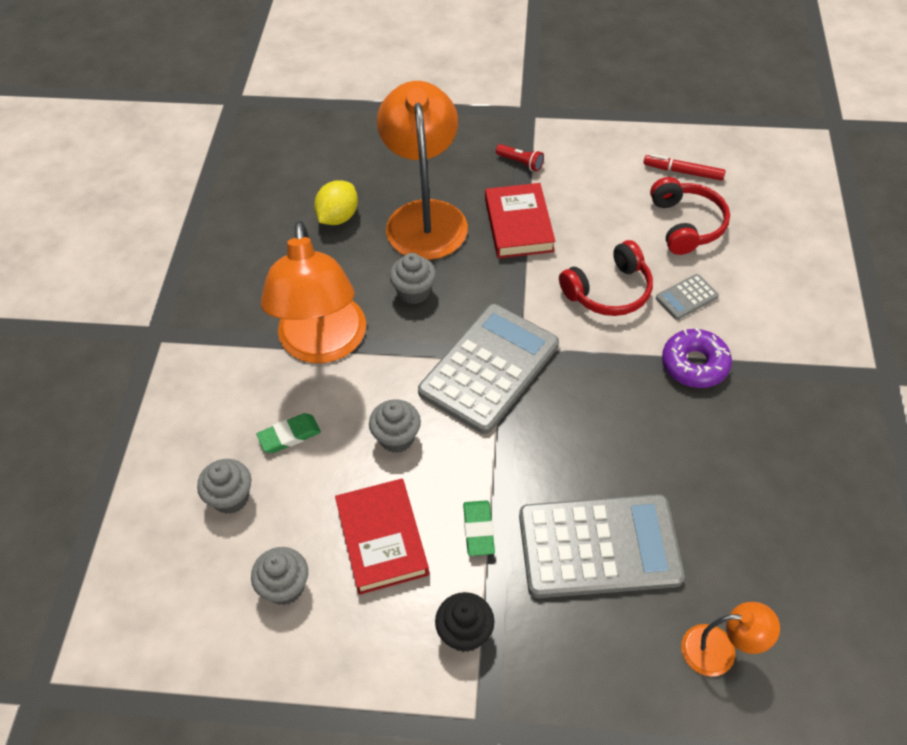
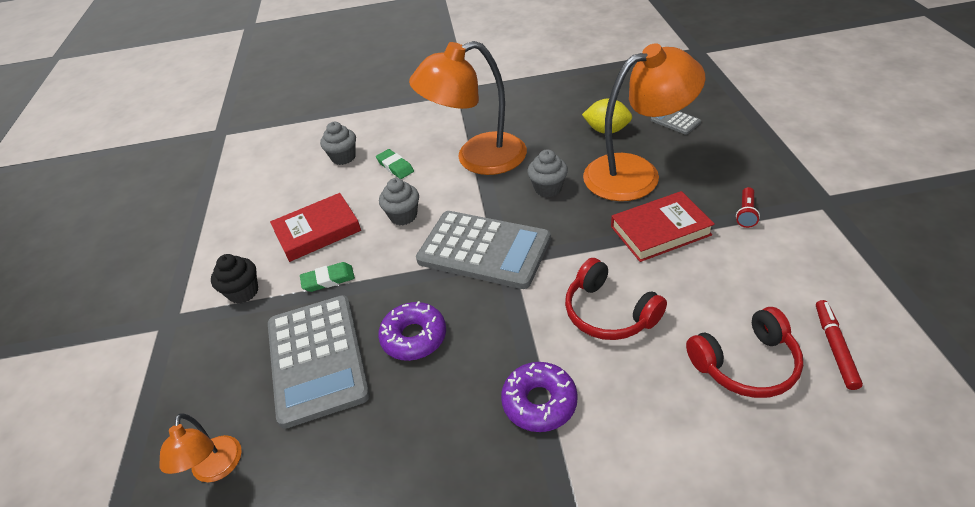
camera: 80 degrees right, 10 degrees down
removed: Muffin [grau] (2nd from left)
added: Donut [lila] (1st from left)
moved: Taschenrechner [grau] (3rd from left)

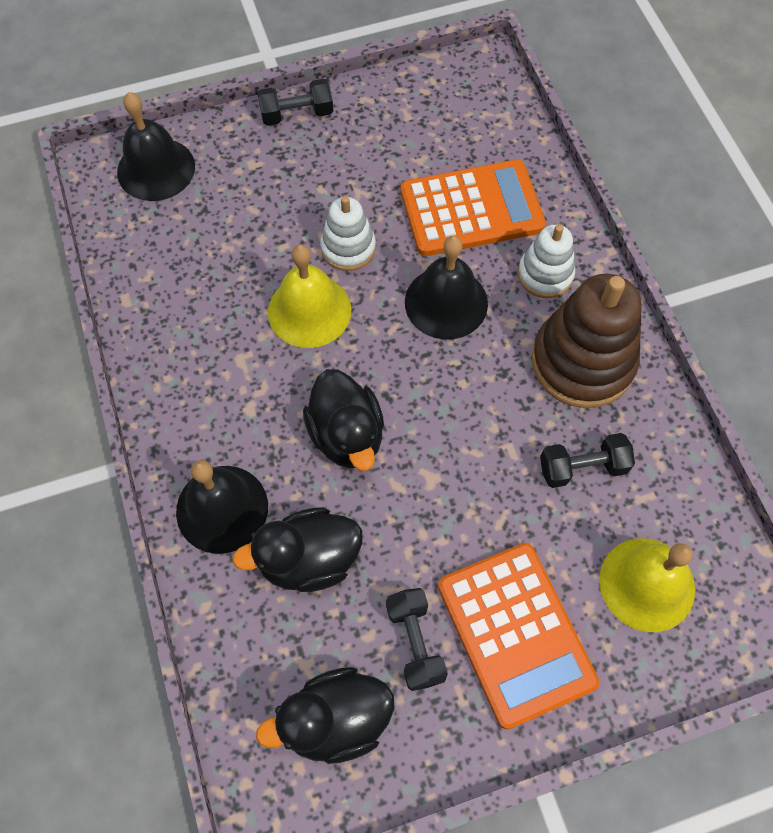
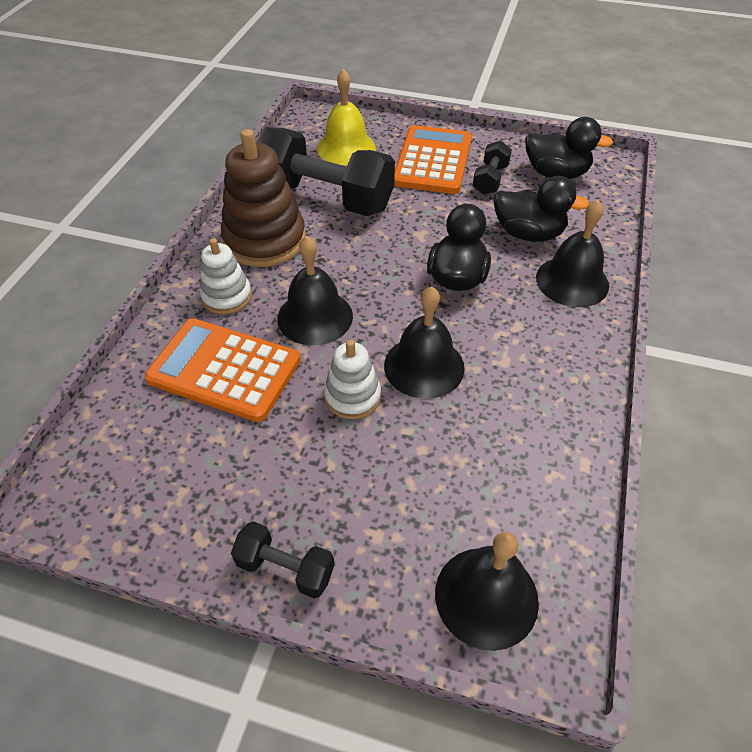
camera: 145 degrees left, 15 degrees down
recoloured: Glocke [gelb] (1st from left) to Glocke [schwarz] (2nd from left)
resized: Hantel [schwarz] (3rd from left in the first image) x2.17

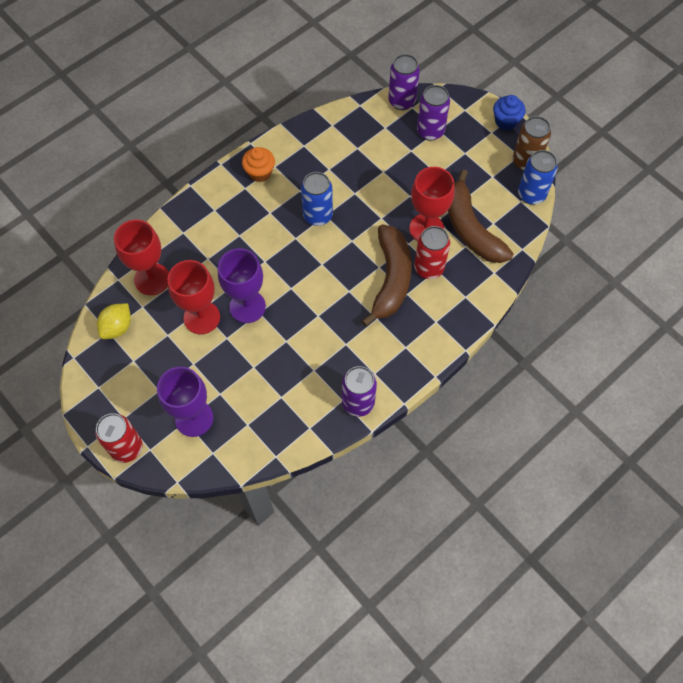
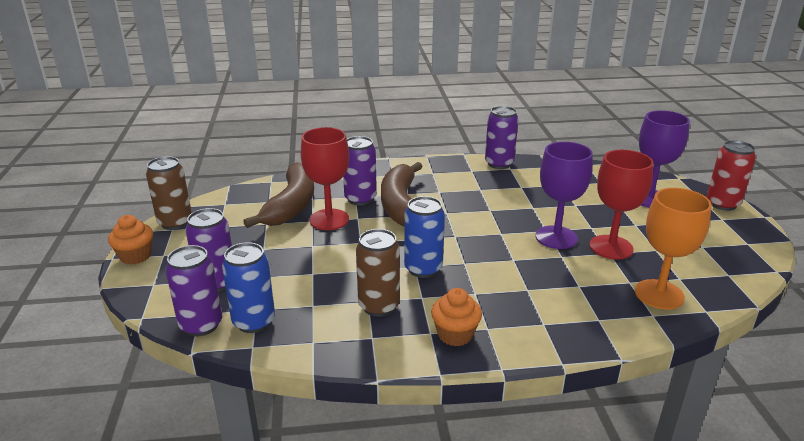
camera: 145 degrees left, 35 degrees down
removed: Zitrone [gelb]
added: Dose [braun] (2nd from left)
moved: Dose [blau] (2nd from left in the first image) to Dose [blau] (1st from left)
recoloured: Muffin [blau] to Muffin [orange] (1st from left); Kelch [rot] (1st from left) to Kelch [orange]; Dose [rot] (2nd from left) to Dose [lila] (3rd from left)
turned: Banane [braun] (1st from left in the first image) 45 degrees counterclockwise

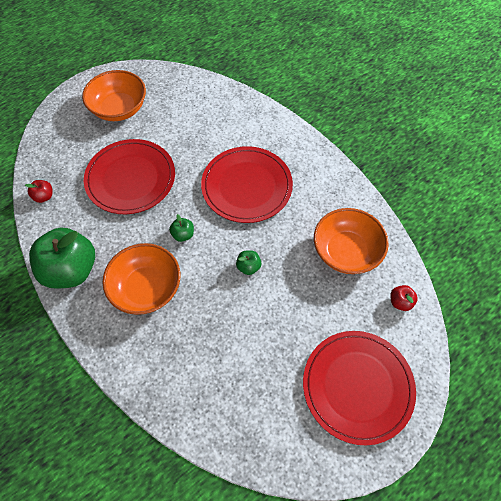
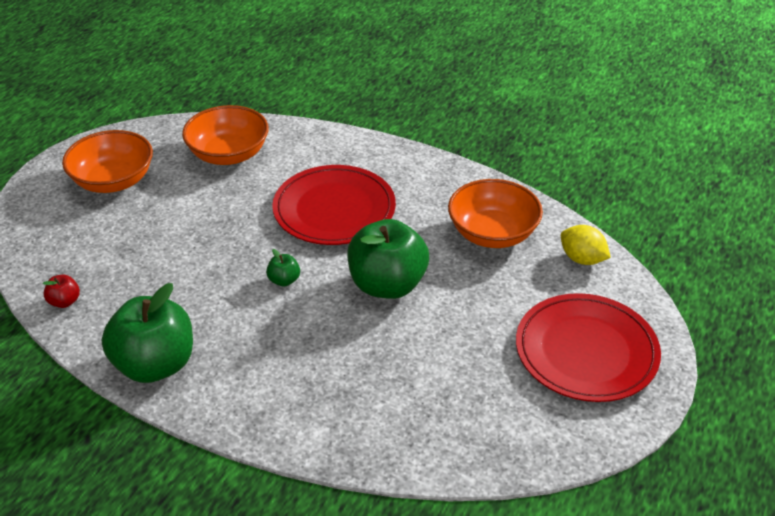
camera: 25 degrees left, 20 degrees down
removed: Teller [rot] (1st from left)
moved: Schüssel [orange] (2nd from left)
replaced: Apfel [rot] (2nd from left) to Zitrone [gelb]
resized: Apfel [grün] (3rd from left) x2.40

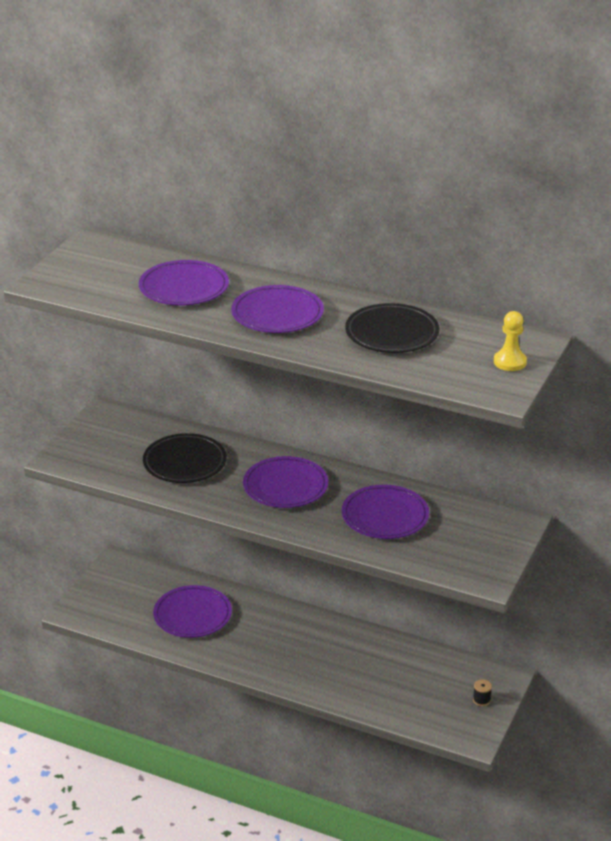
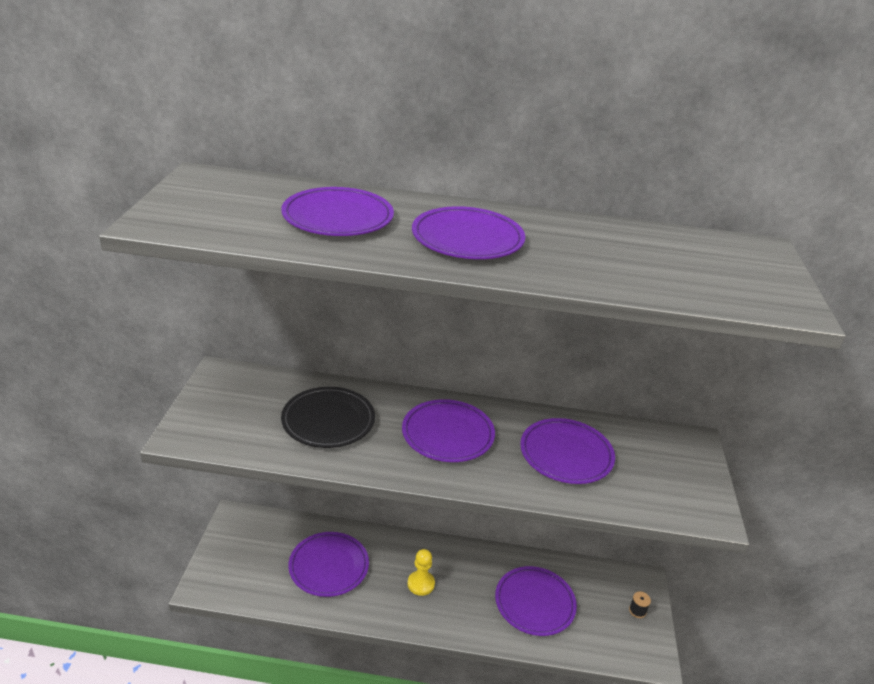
camera: 20 degrees left, 0 degrees up
removed: Teller [schwarz] (2nd from left)
added: Teller [lila] (5th from left)
moved: Bauer [gelb]

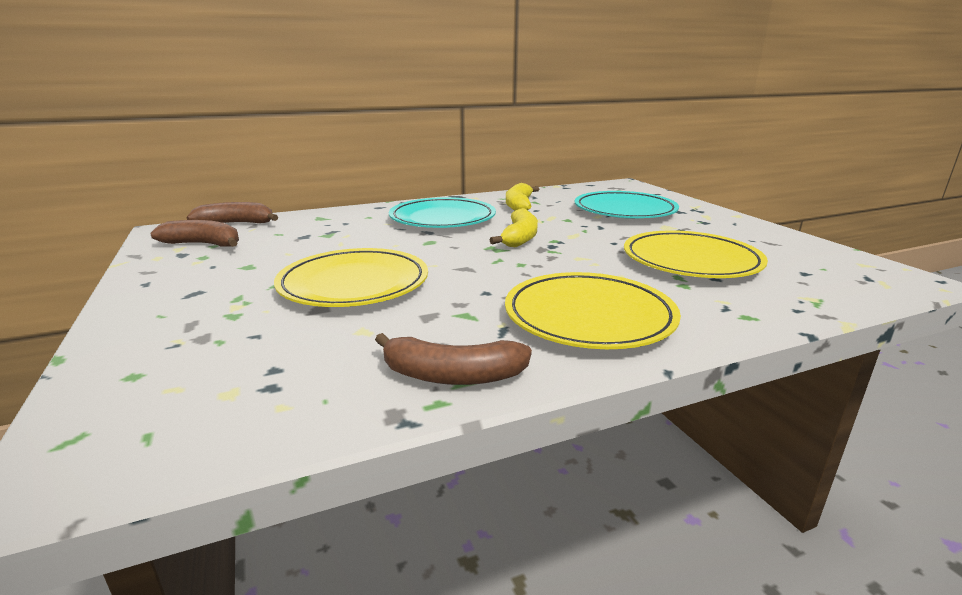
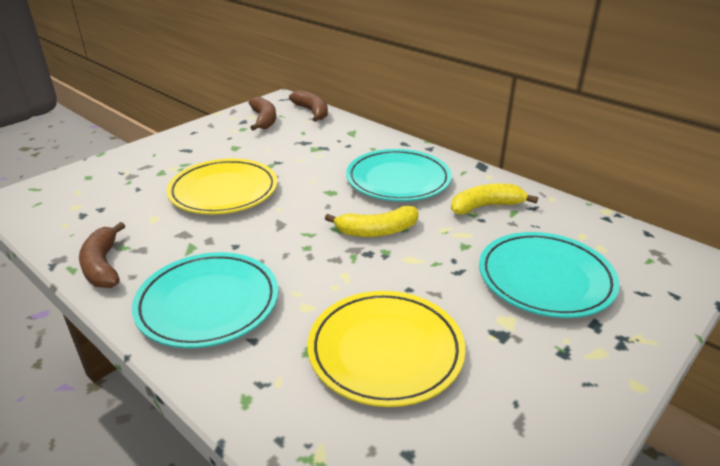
camera: 65 degrees right, 10 degrees up
recoloured: Teller [gelb] (2nd from left) to Teller [türkis] (1st from left)

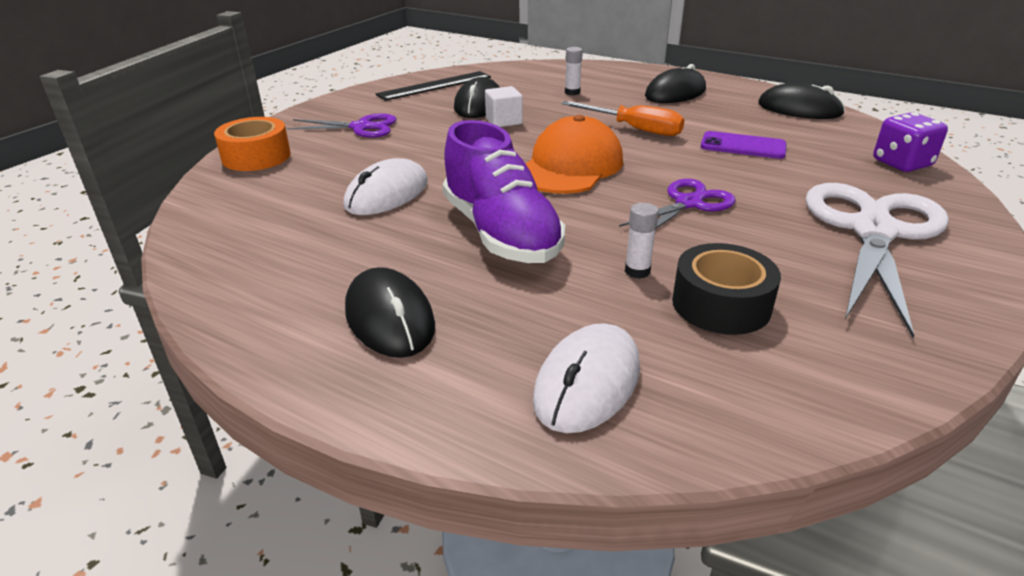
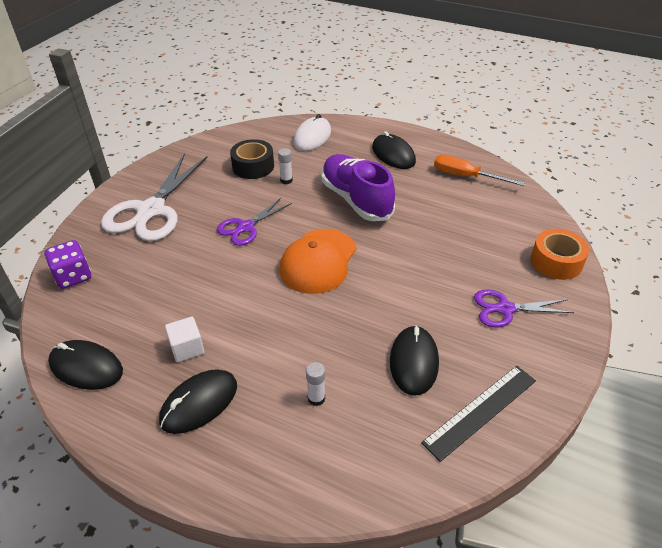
camera: 175 degrees right, 10 degrees up
removed: Handy [lila]; Computermaus [weiß] (1st from left)
moved: Kubus [weiß]; Schraubenzieher [orange]

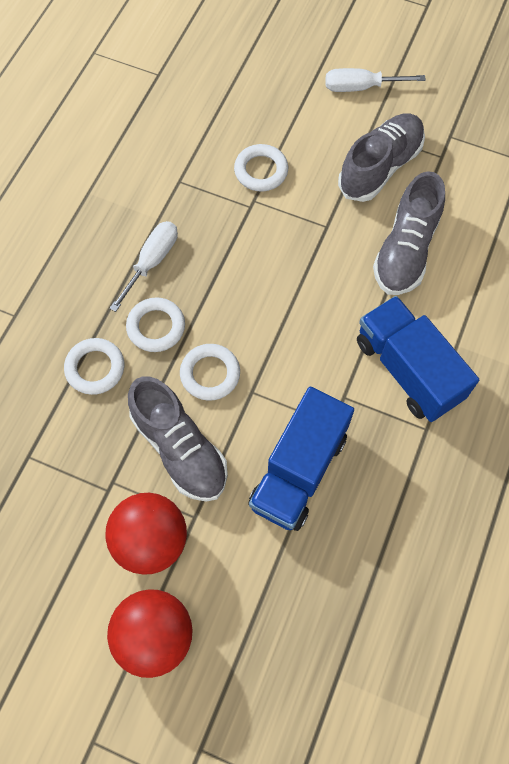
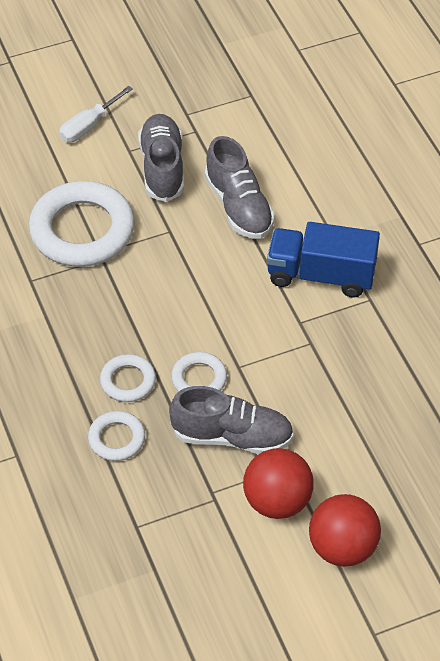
camera: 45 degrees left, 15 degrees down
removed: Schraubenzieher [weiß] (1st from left); Lastwagen [blau] (1st from left)
resized: Ring [weiß] (4th from left in the first image) x2.02

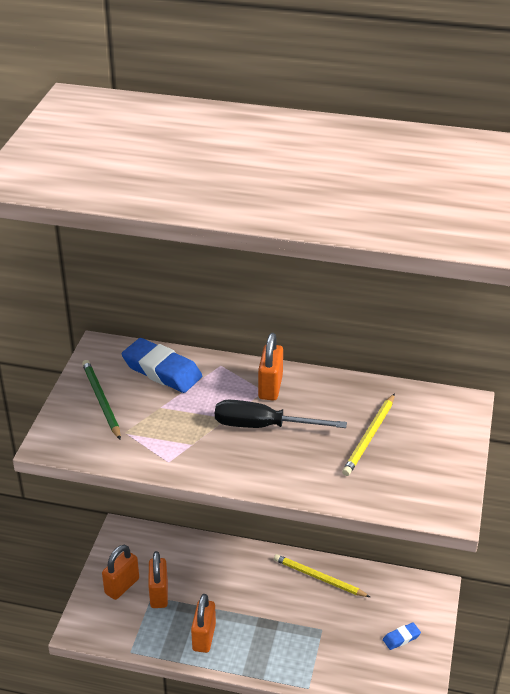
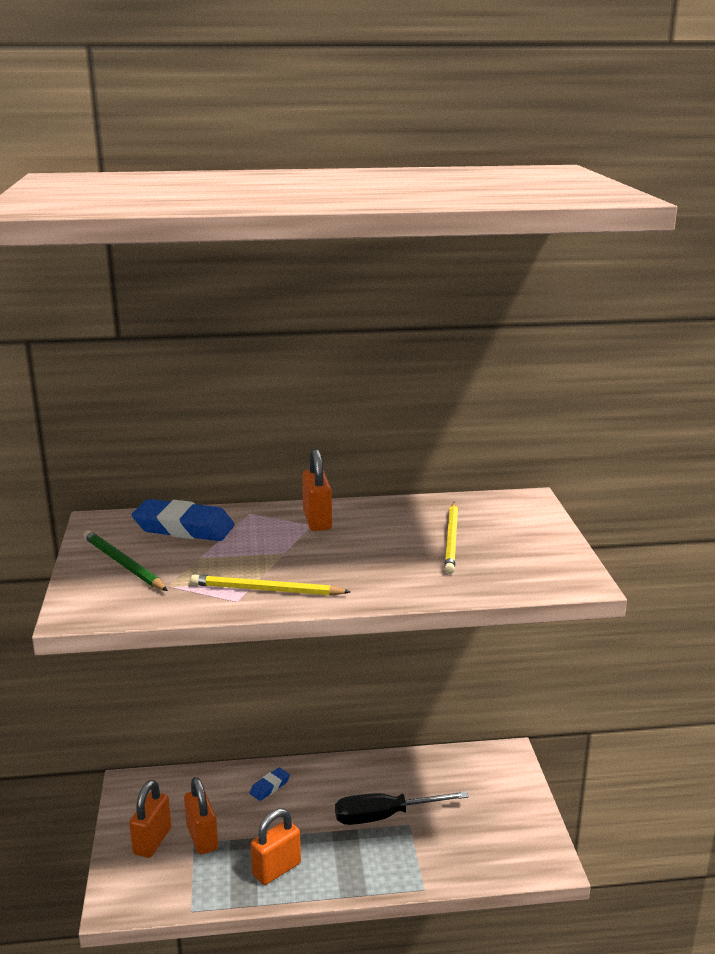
camera: 20 degrees left, 15 degrees down
moved: Schraubenzieher [schwarz]; Bleistift [gelb] (1st from left); Radiergummi [blau] (2nd from left)
turned: Vorhängeschloss [orange] (3rd from left) 60 degrees clockwise

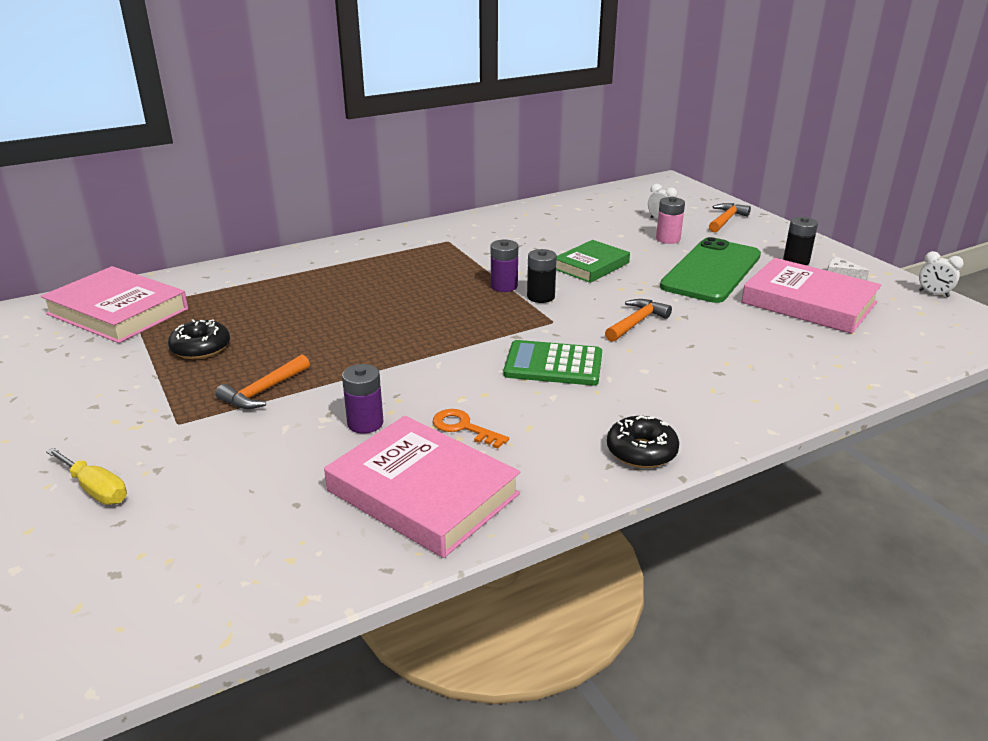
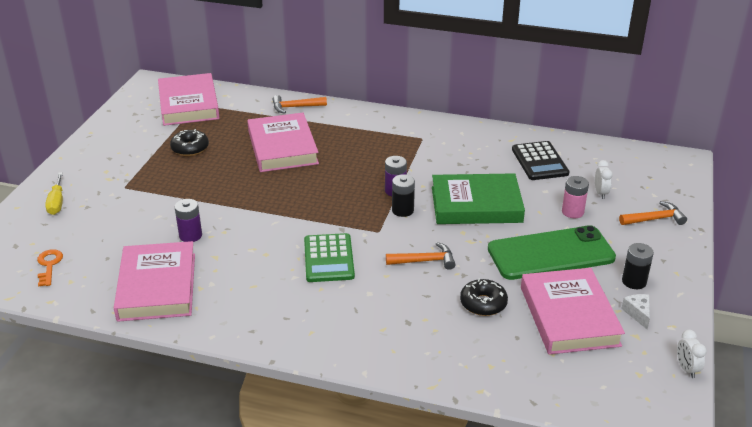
camera: 45 degrees right, 5 degrees up
added: Buch [rosa] (3rd from left); Taschenrechner [schwarz]
moved: Hammer [orange] (1st from left); Schlüssel [orange]; Donut [schwarz] (2nd from left)
turned: Taschenrechner [grün] 150 degrees counterclockwise
resized: Buch [grün] x1.57

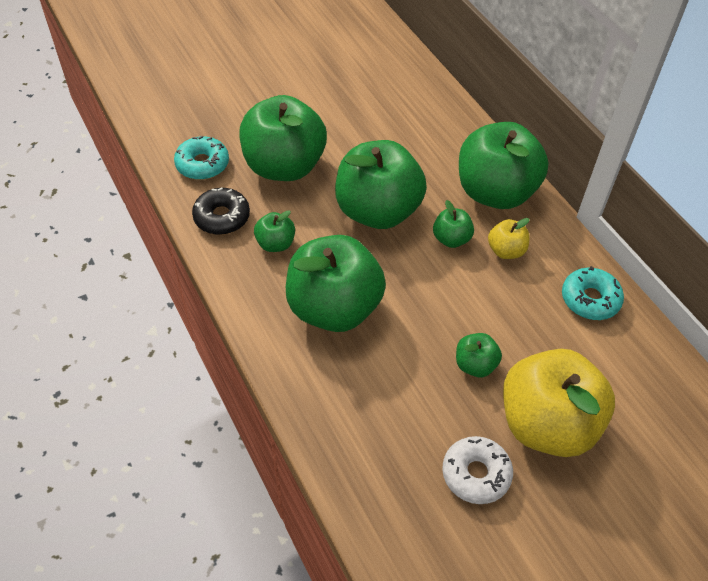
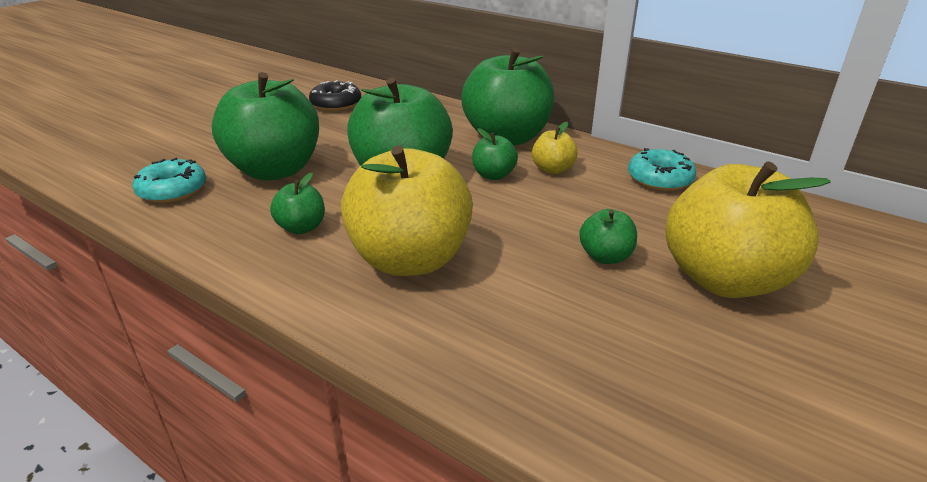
camera: 25 degrees left, 20 degrees down
removed: Donut [weiß]
moved: Donut [schwarz]
recoloured: Apfel [grün] (3rd from left) to Apfel [gelb] (1st from left)

